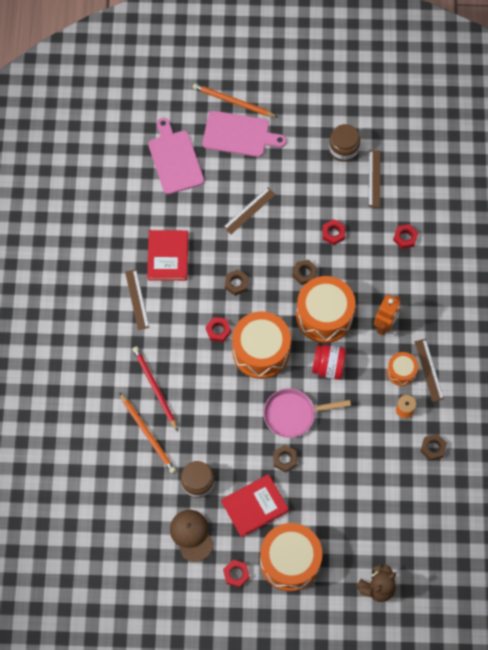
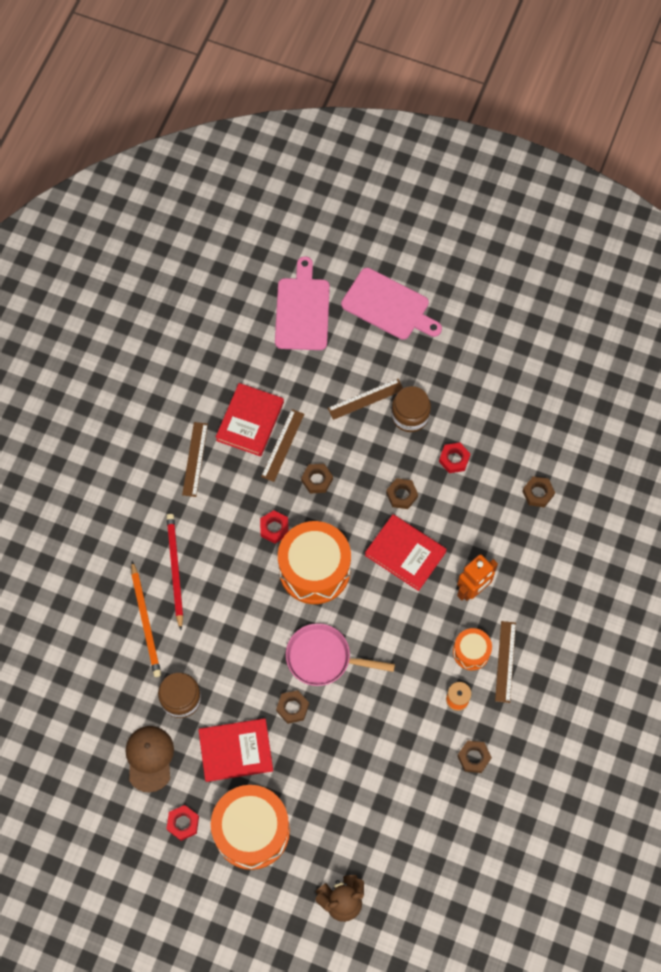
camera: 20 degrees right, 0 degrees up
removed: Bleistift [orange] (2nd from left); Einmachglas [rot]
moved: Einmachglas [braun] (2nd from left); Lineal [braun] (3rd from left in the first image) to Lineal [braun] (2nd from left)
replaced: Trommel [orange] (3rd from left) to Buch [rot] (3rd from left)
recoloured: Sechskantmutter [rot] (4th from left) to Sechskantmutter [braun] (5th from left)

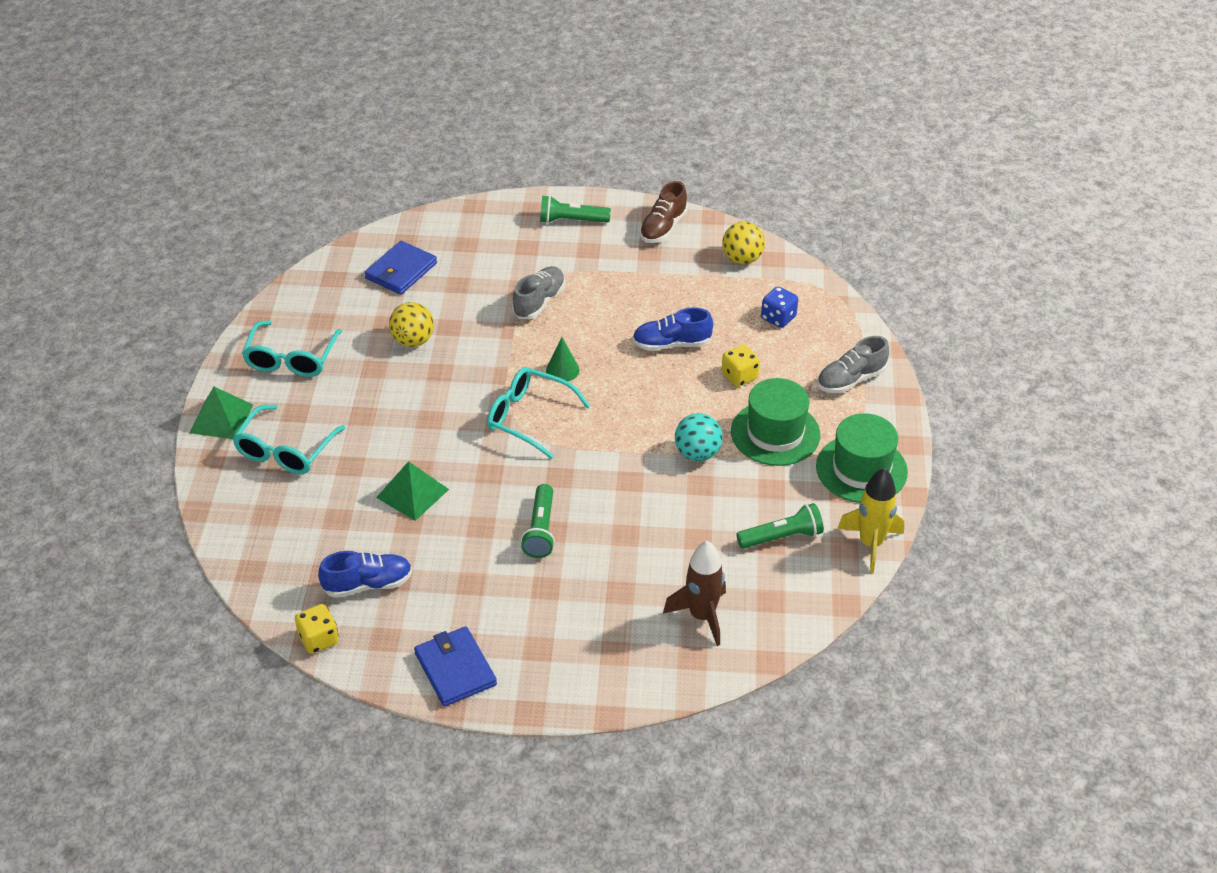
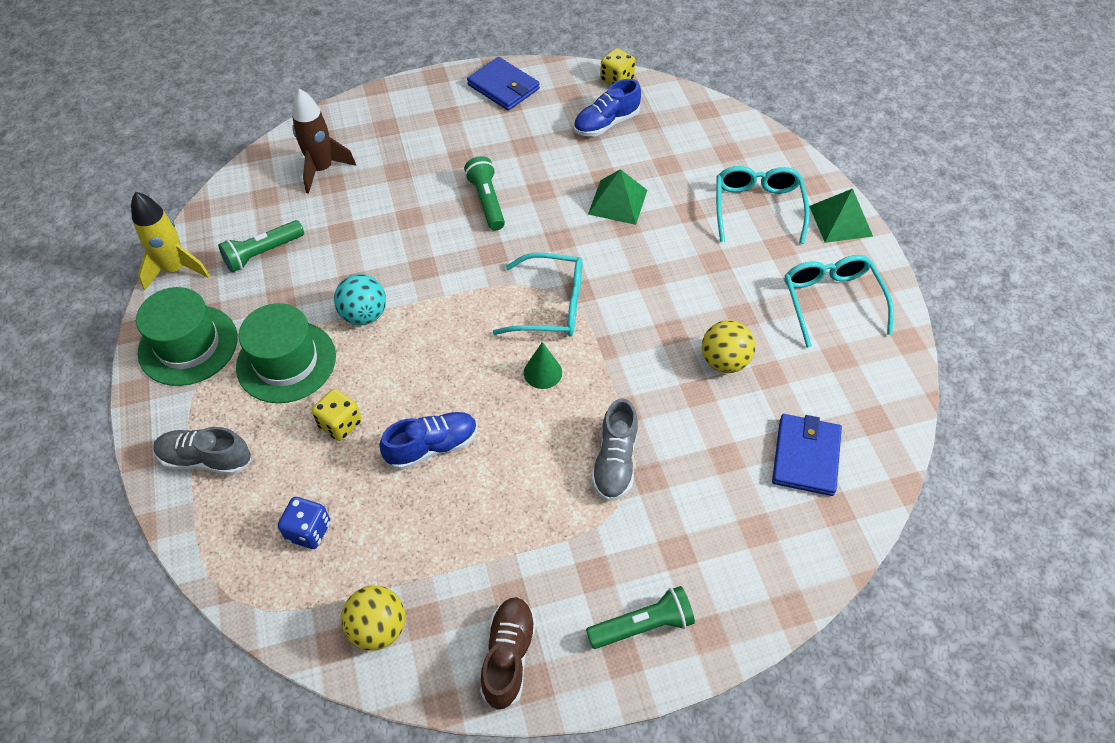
camera: 160 degrees right, 10 degrees up
turned: Schuh [grau] (2nd from left in the first image) 120 degrees counterclockwise

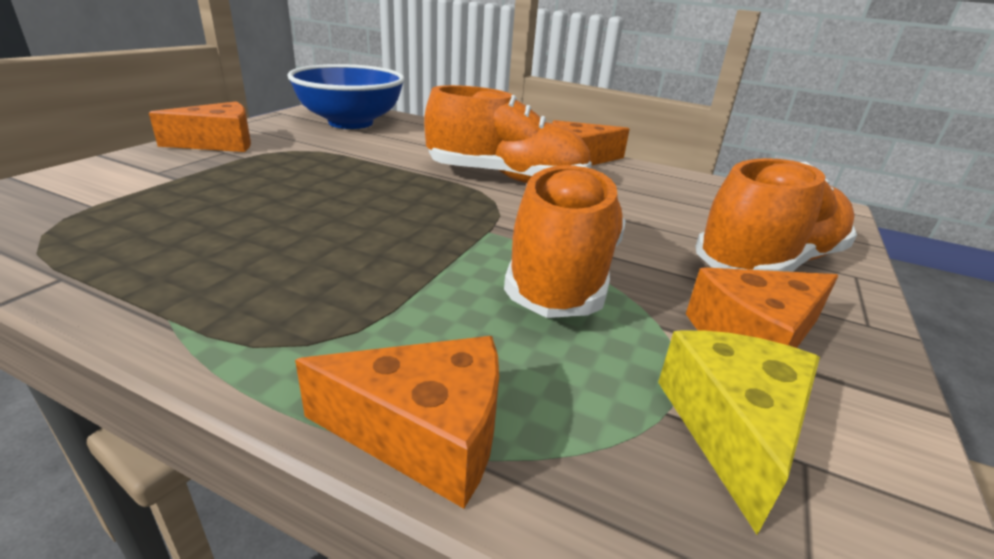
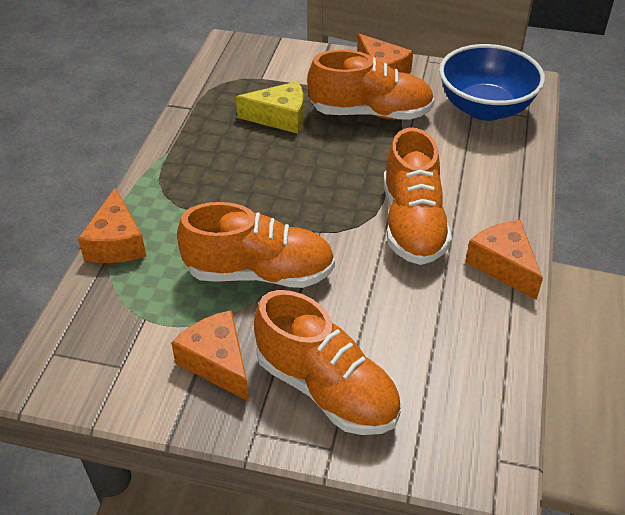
camera: 80 degrees right, 15 degrees up
added: Schuh [orange] (3rd from left)
moved: Käse [gelb]

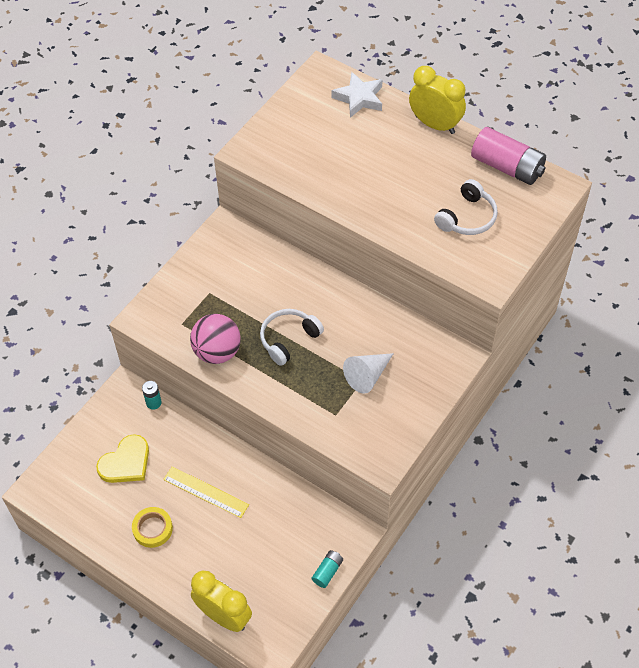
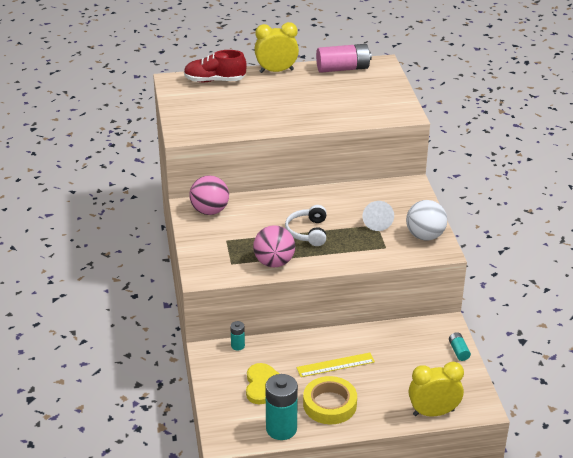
camera: 45 degrees left, 20 degrees down
removed: Kopfhörer [weiß] (2nd from left)
added: Ball [rosa] (1st from left); Ball [weiß]; Batterie [türkis] (2nd from left)
replaced: Stern [weiß] to Schuh [rot]
resized: Klebeband [gelb] x1.54

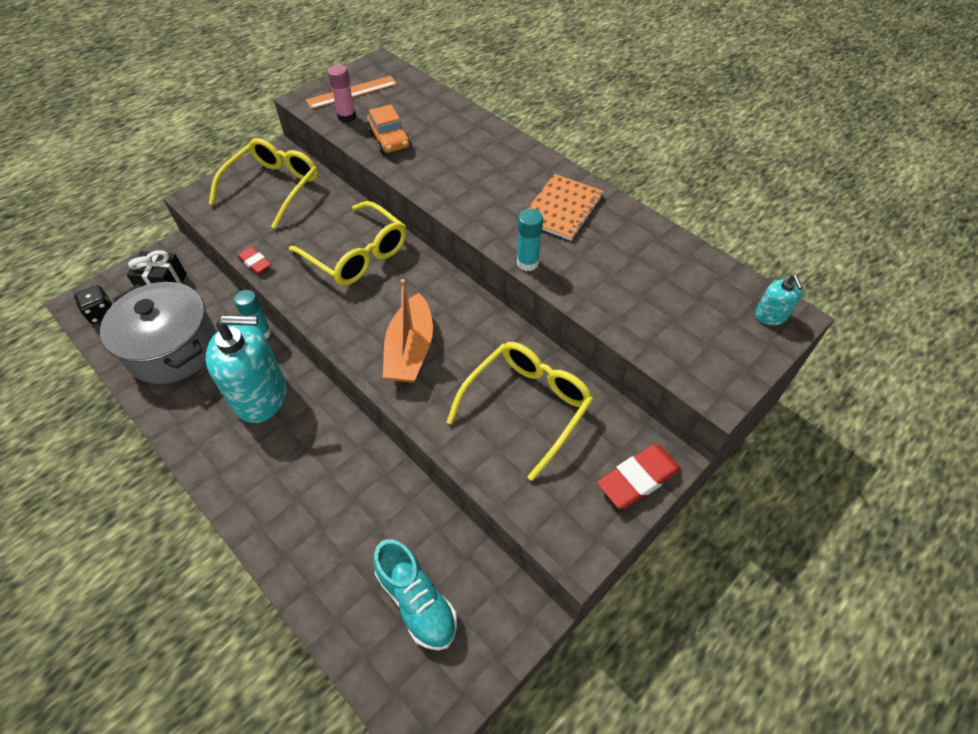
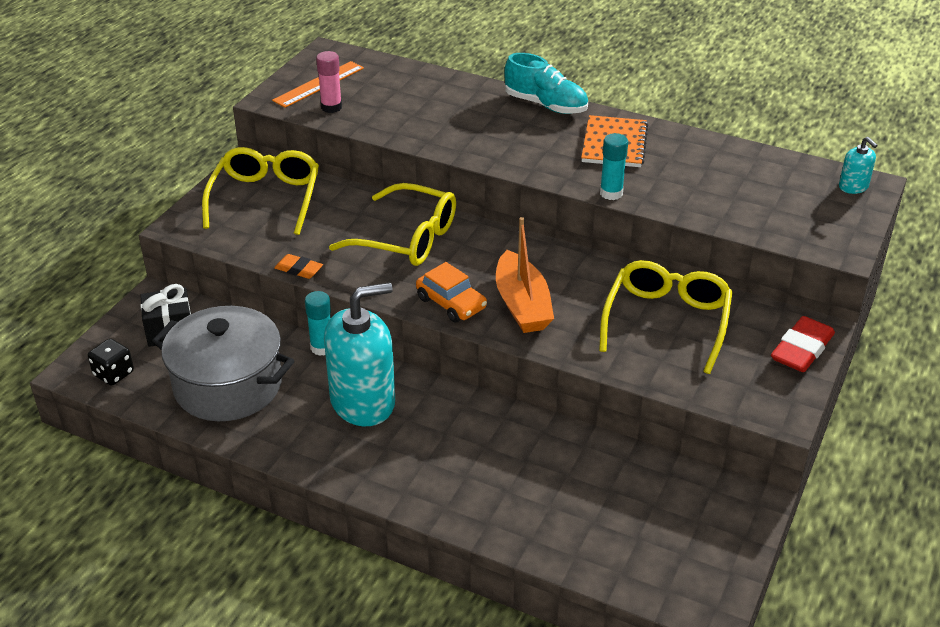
camera: 20 degrees left, 15 degrees down
moved: Auto [orange]; Schuh [türkis]
recoloured: Radiergummi [rot] (1st from left) to Radiergummi [orange]

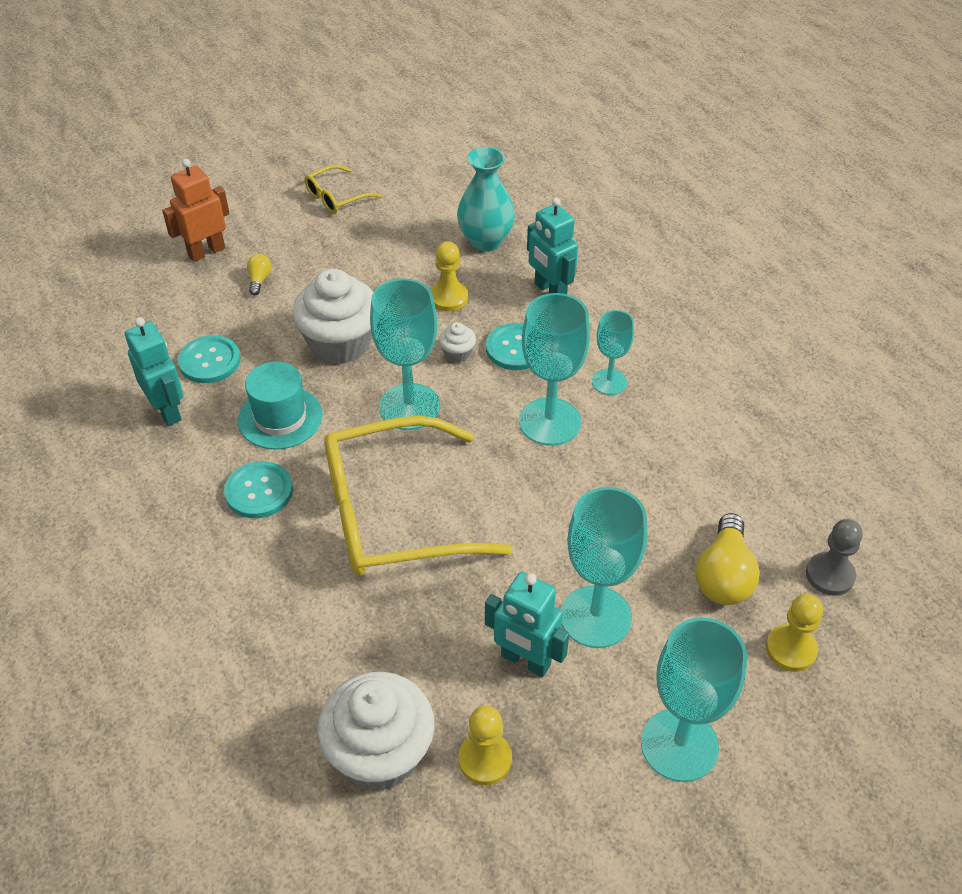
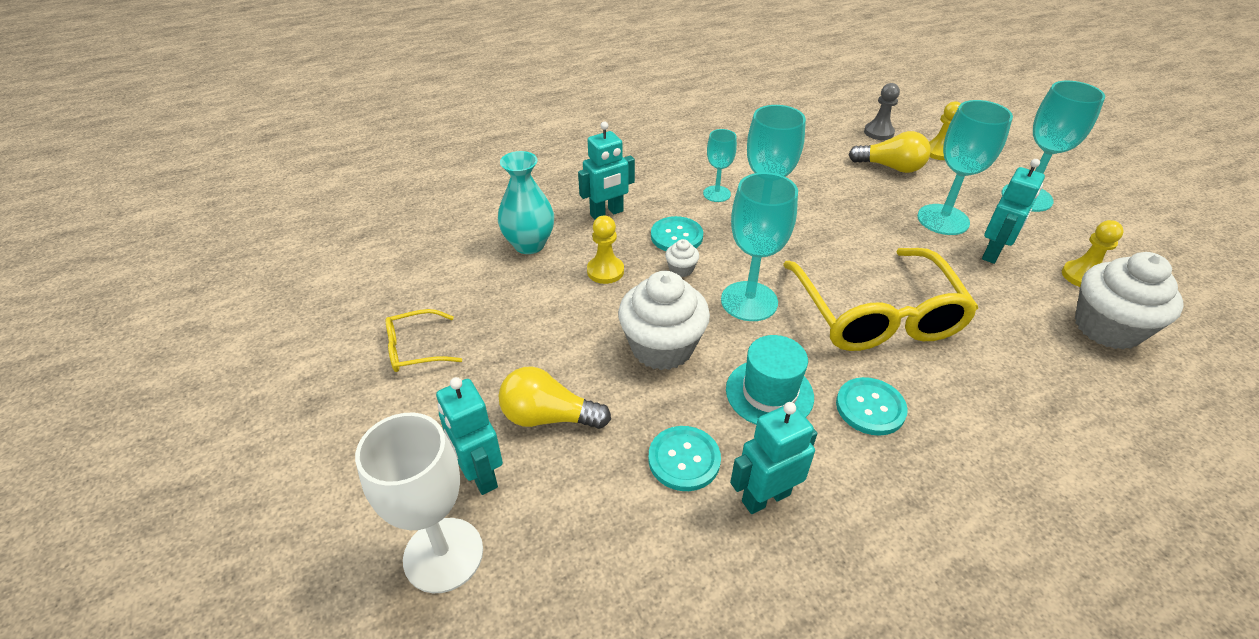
camera: 85 degrees left, 5 degrees down
added: Kelch [weiß]
recoloured: Roboter [orange] to Roboter [türkis] (1st from left)
turned: Brille [gelb] (1st from left) 105 degrees clockwise
resized: Glühbirne [gelb] (1st from left) x2.01

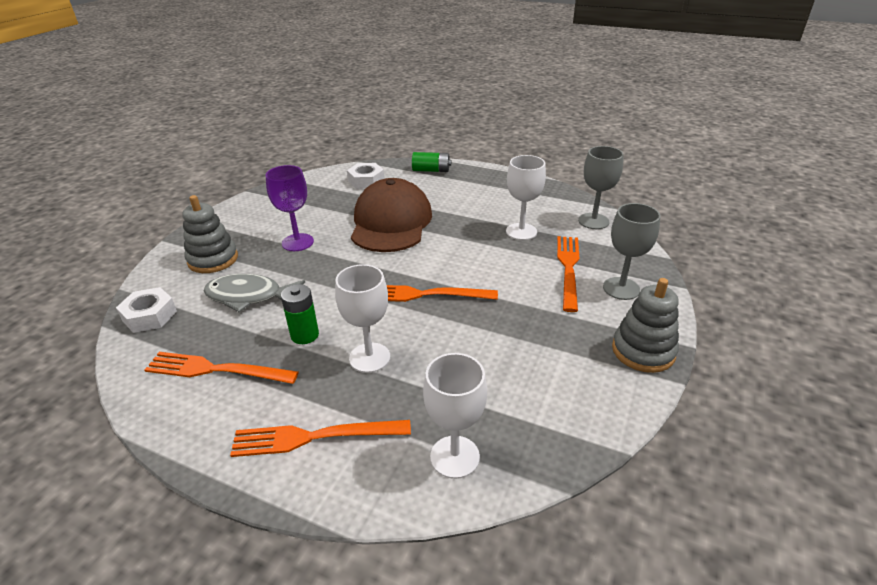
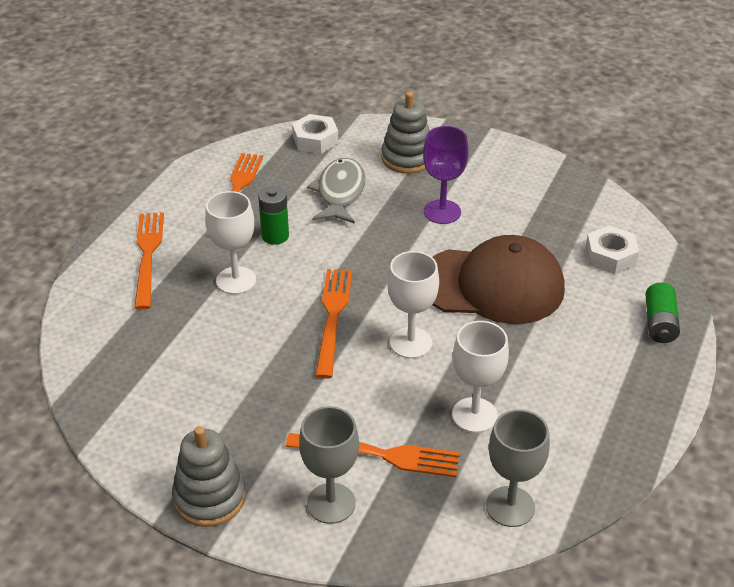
camera: 90 degrees right, 5 degrees up
moved: Kelch [weiß] (2nd from left)

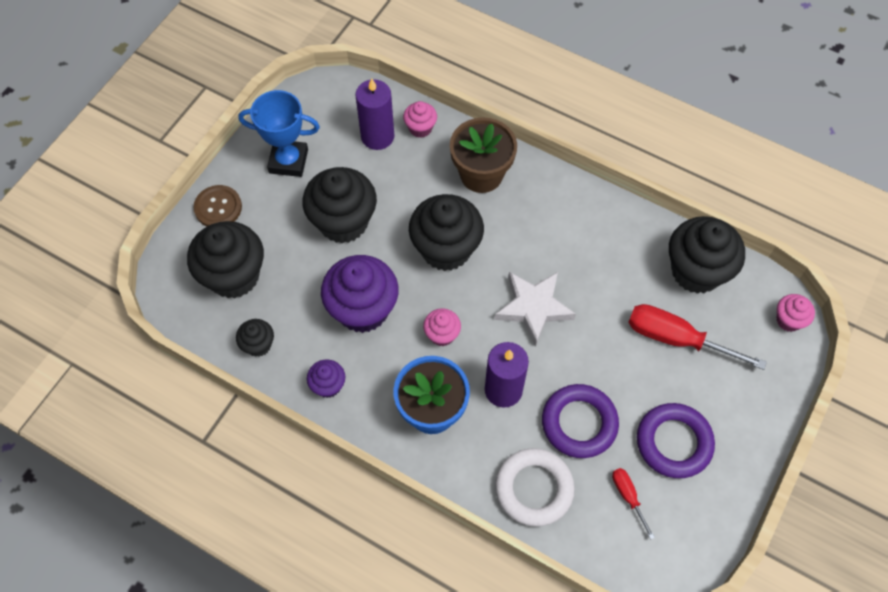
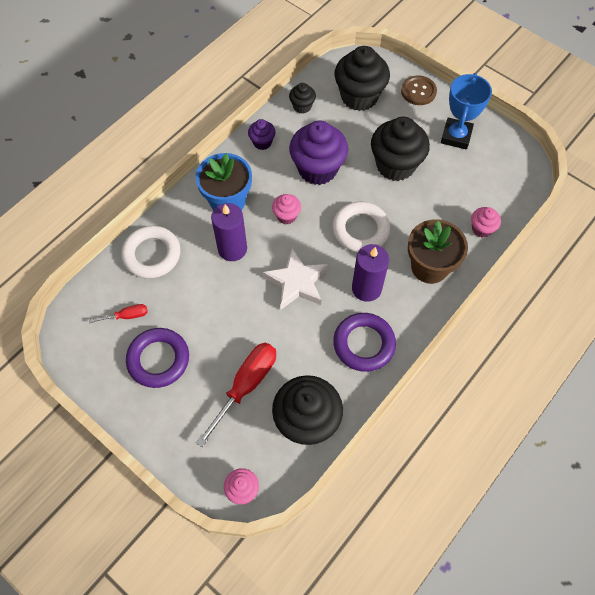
camera: 100 degrees right, 0 degrees up
moved: Kerze [lila] (1st from left in the first image) to Kerze [lila] (2nd from left); Ring [lila] (1st from left in the first image) to Ring [lila] (2nd from left)
replaced: Muffin [schwarz] (4th from left) to Ring [weiß] (2nd from left)

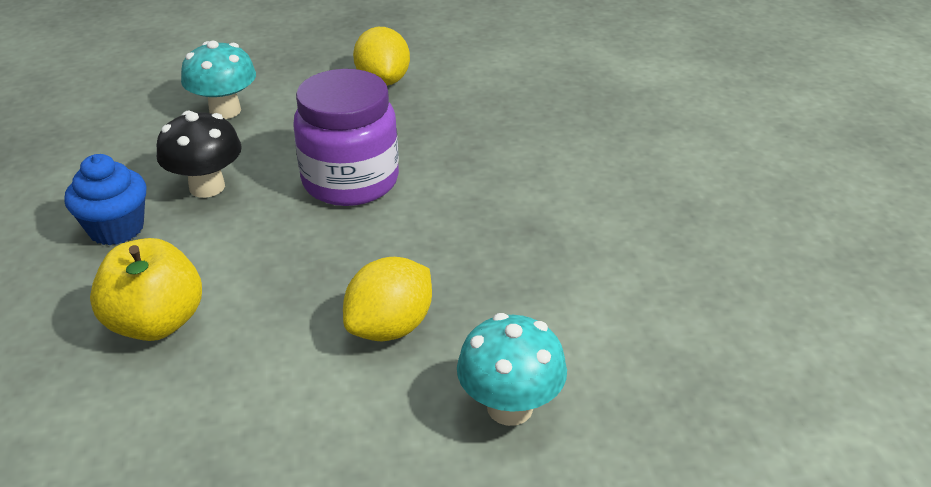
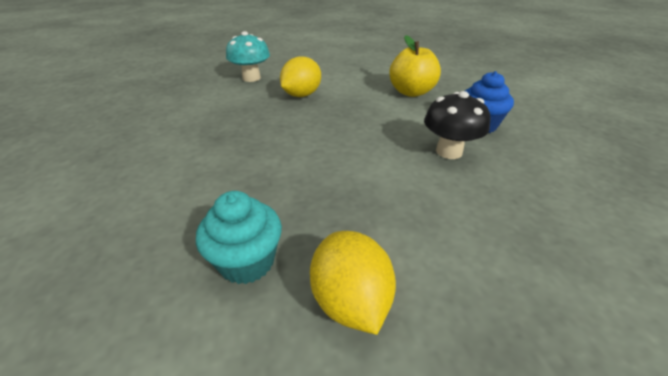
camera: 175 degrees right, 0 degrees up
removed: Pilz [türkis] (1st from left); Einmachglas [lila]
added: Muffin [türkis]

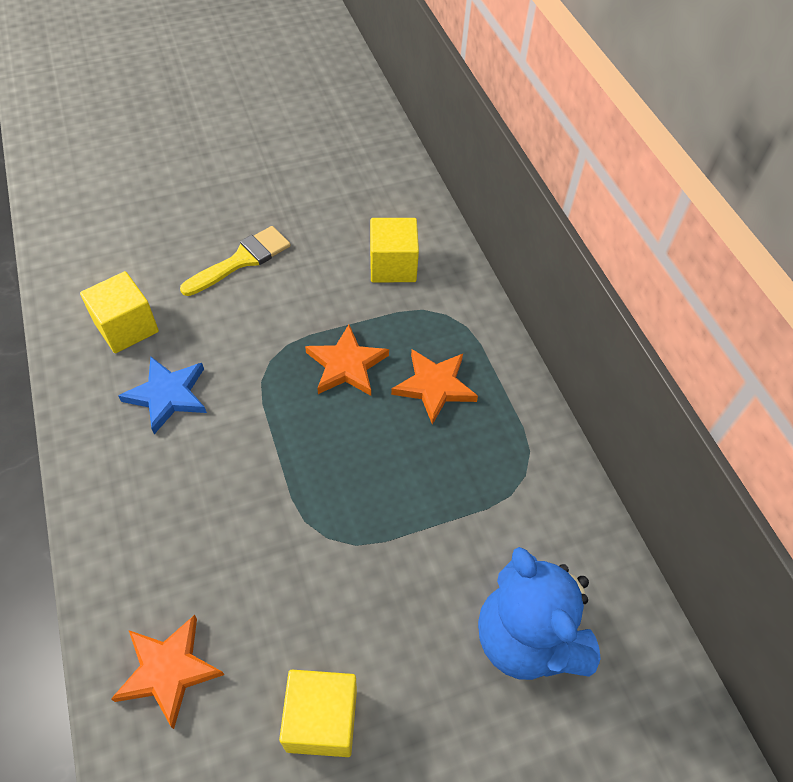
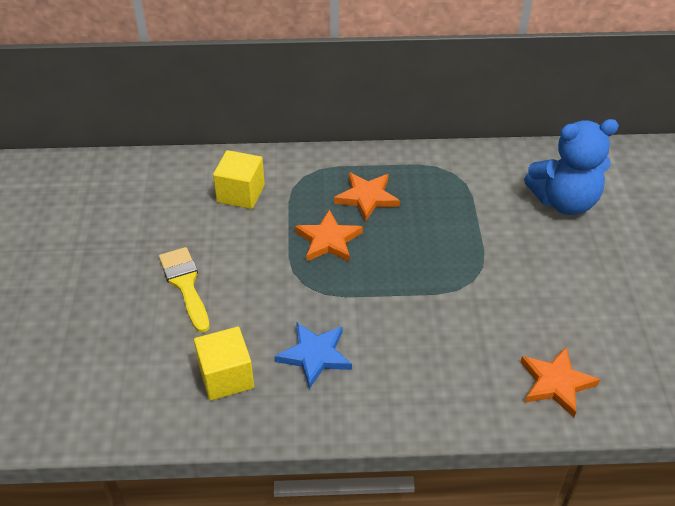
camera: 70 degrees left, 10 degrees down
removed: Kubus [gelb] (2nd from left)

